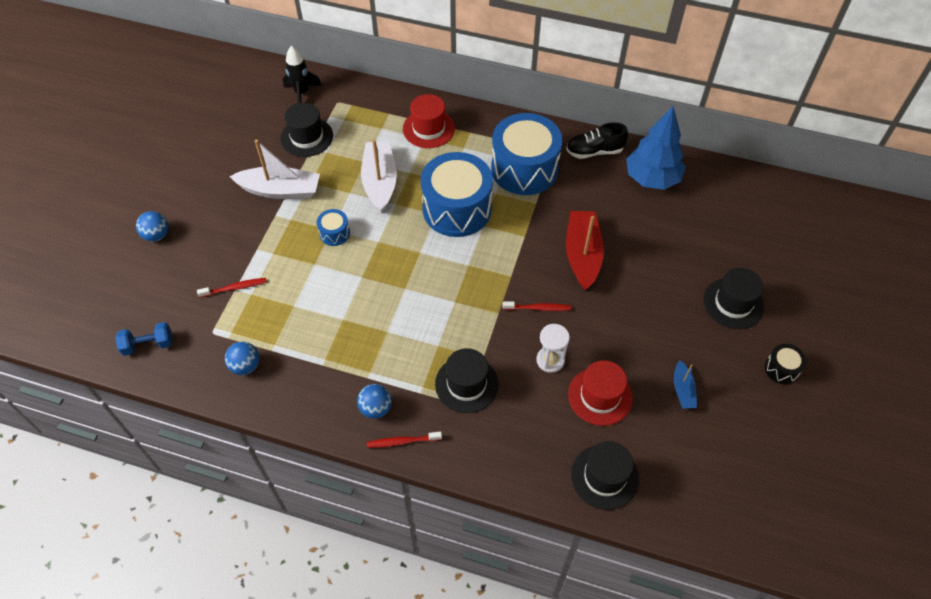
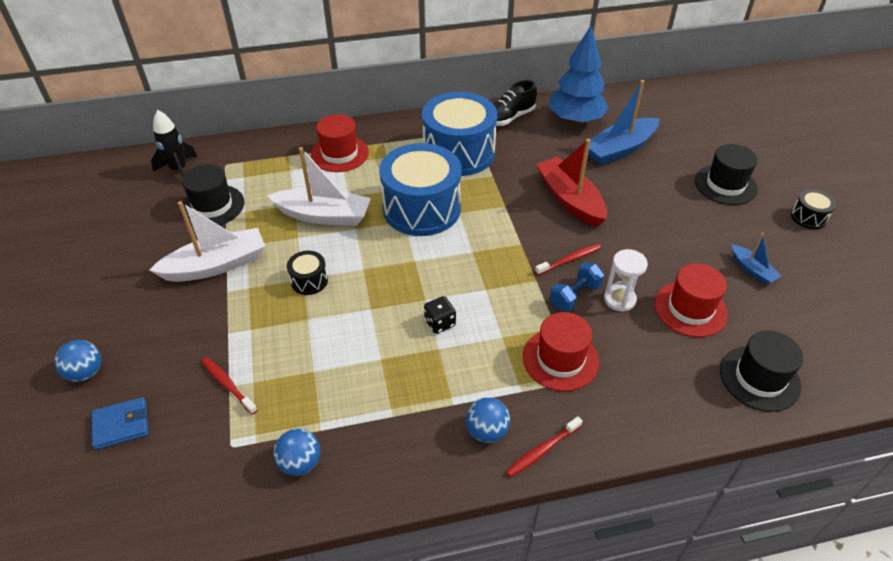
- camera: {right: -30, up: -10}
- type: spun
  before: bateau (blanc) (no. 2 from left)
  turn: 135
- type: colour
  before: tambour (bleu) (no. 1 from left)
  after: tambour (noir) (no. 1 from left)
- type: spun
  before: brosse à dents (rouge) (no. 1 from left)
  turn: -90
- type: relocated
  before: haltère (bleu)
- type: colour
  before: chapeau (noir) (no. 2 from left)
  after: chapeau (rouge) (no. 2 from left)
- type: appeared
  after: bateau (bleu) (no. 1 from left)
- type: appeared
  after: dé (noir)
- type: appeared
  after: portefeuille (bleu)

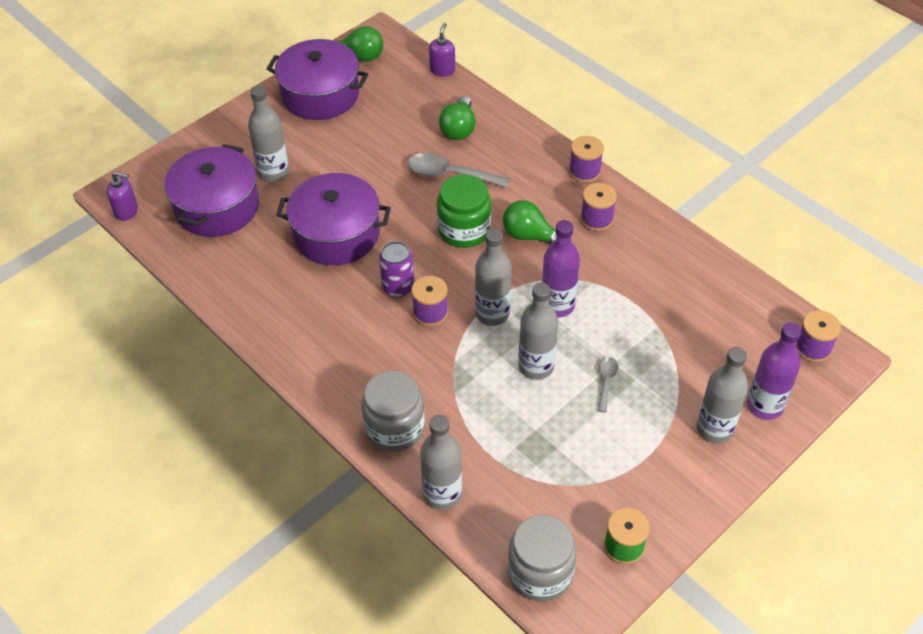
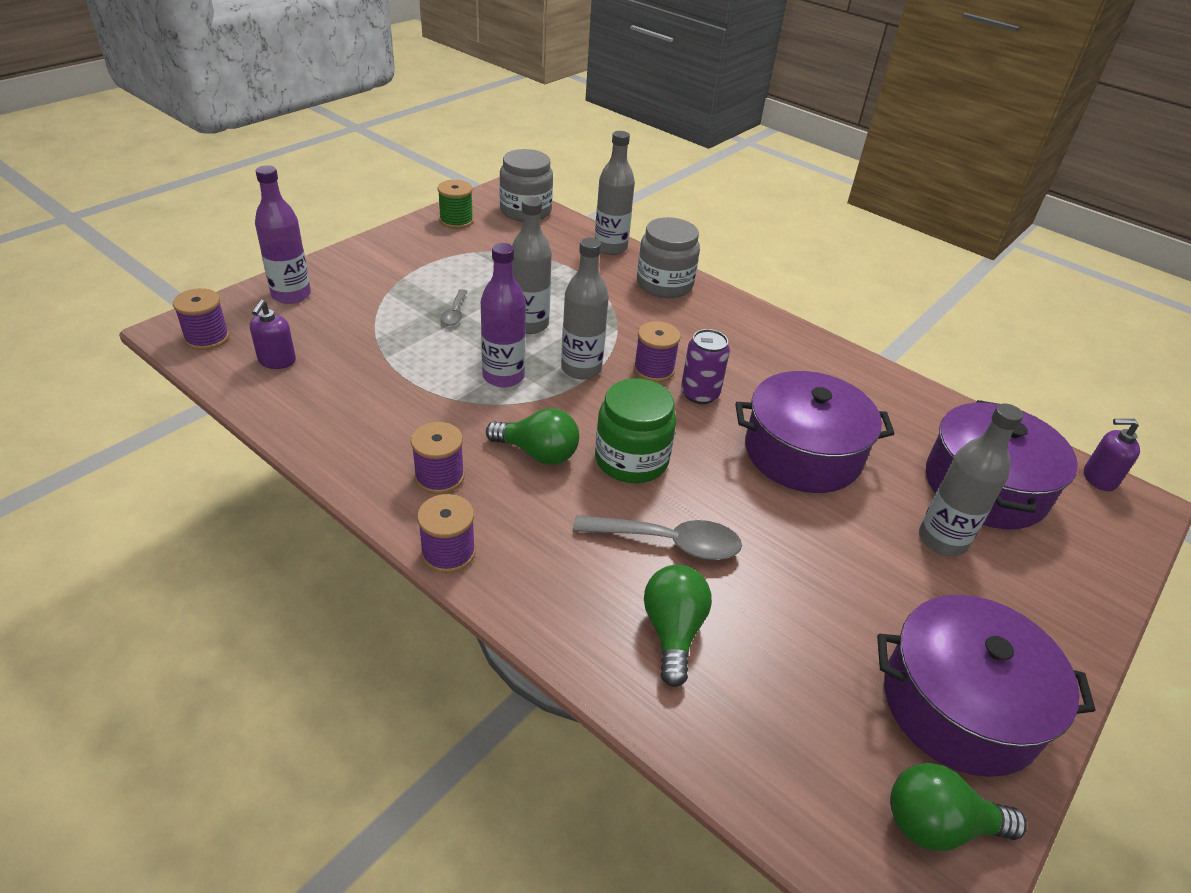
- camera: {right: 170, up: -10}
- type: relocated
  before: distributeur de savon (violet) (no. 2 from left in the first image)
  after: distributeur de savon (violet) (no. 1 from left)
- type: missing
  before: bouteille (gris) (no. 5 from left)

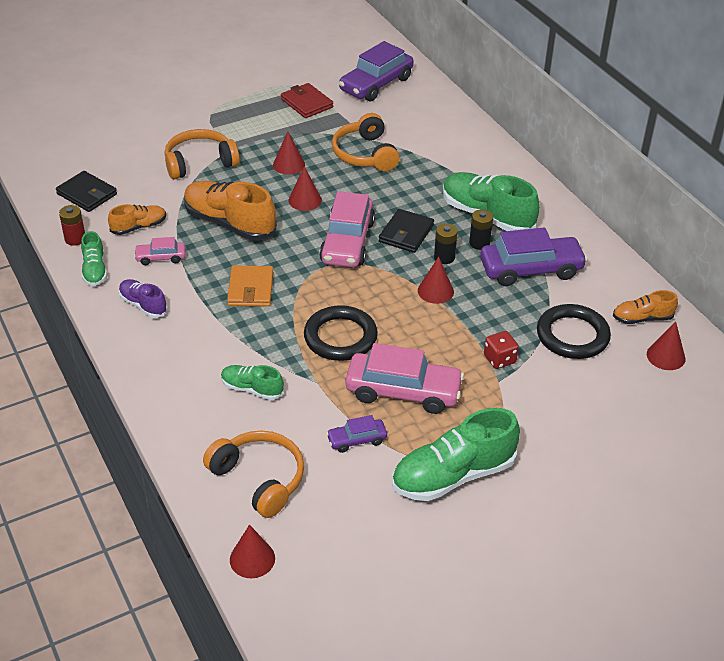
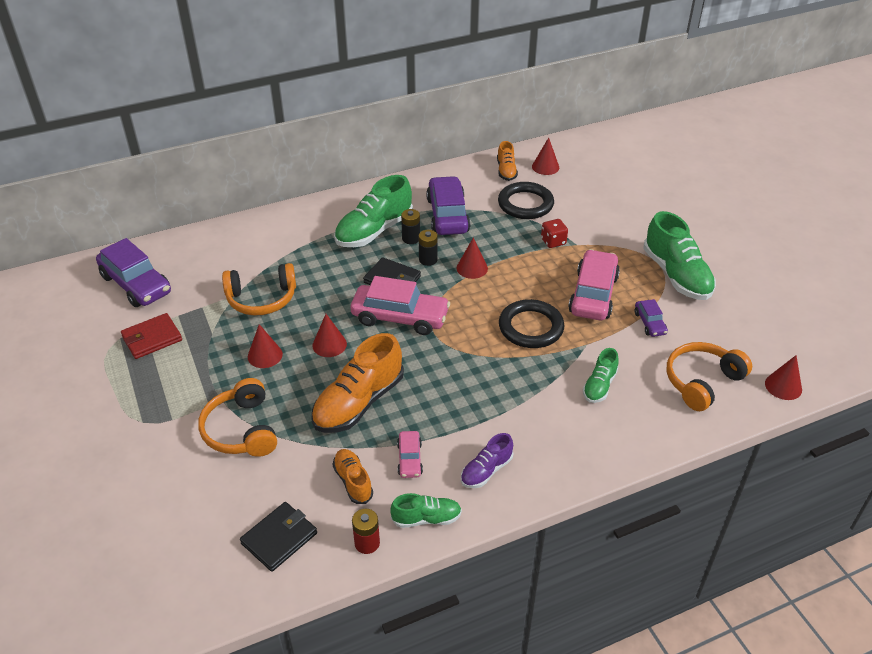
- camera: {right: -85, up: 0}
- type: missing
  before: portefeuille (orange)

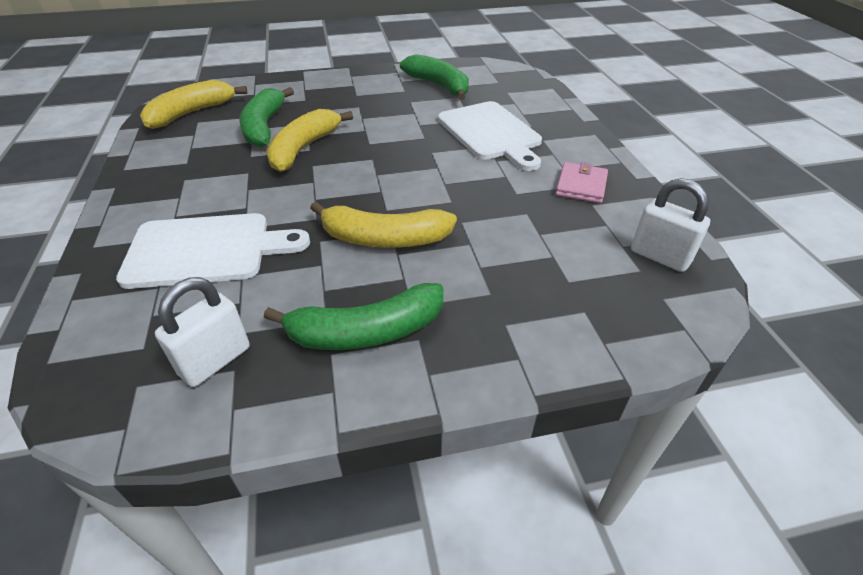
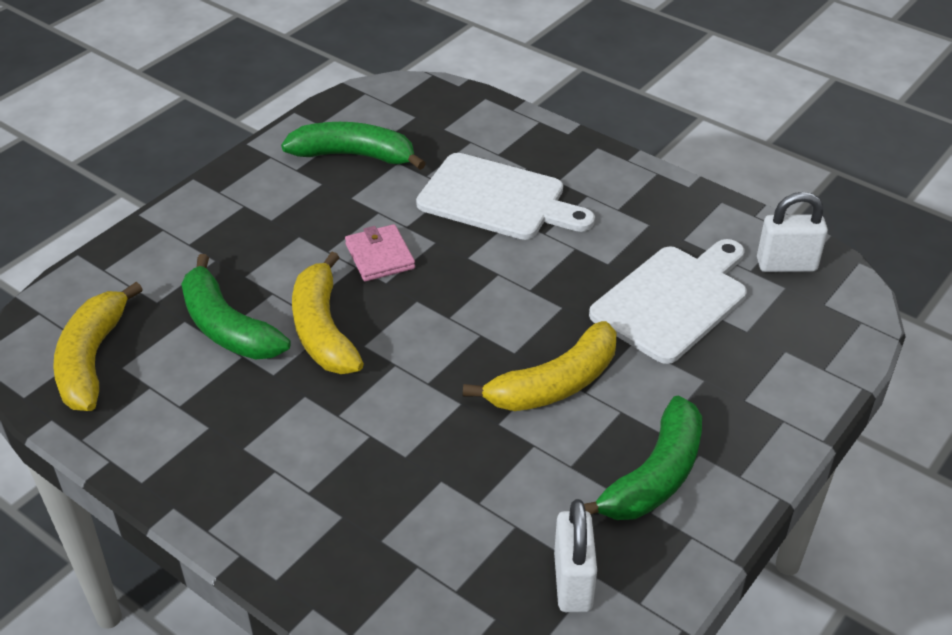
- camera: {right: -40, up: 0}
- type: relocated
  before: portefeuille (rose)
- type: relocated
  before: planche à découper (blanc) (no. 1 from left in the first image)
  after: planche à découper (blanc) (no. 2 from left)

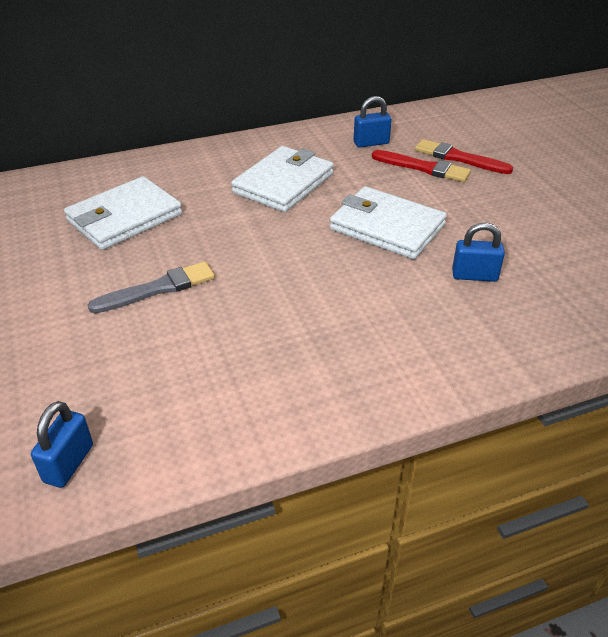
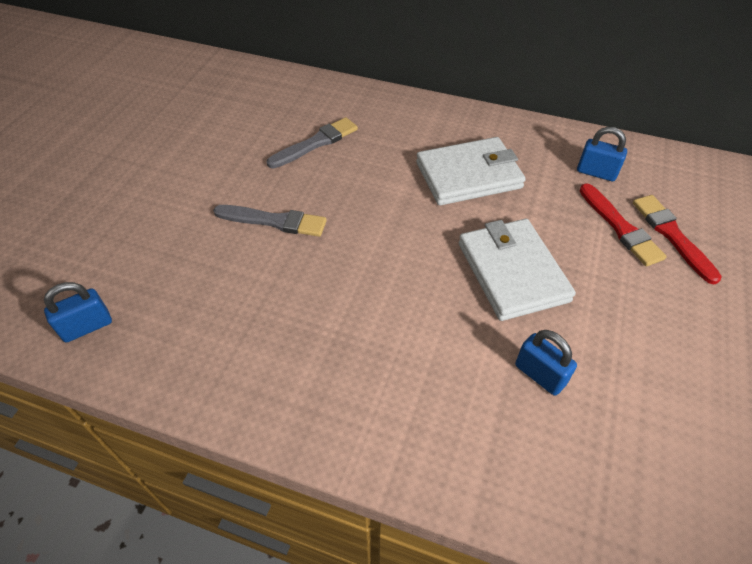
- camera: {right: 40, up: 10}
- type: exchanged
  before: portefeuille (blanc) (no. 1 from left)
  after: pinceau (gris) (no. 2 from left)

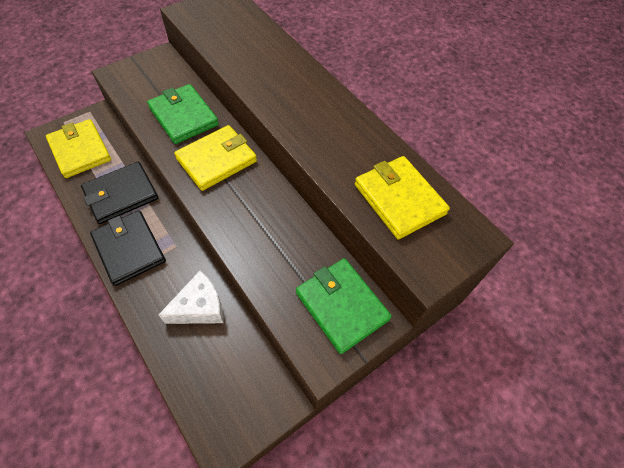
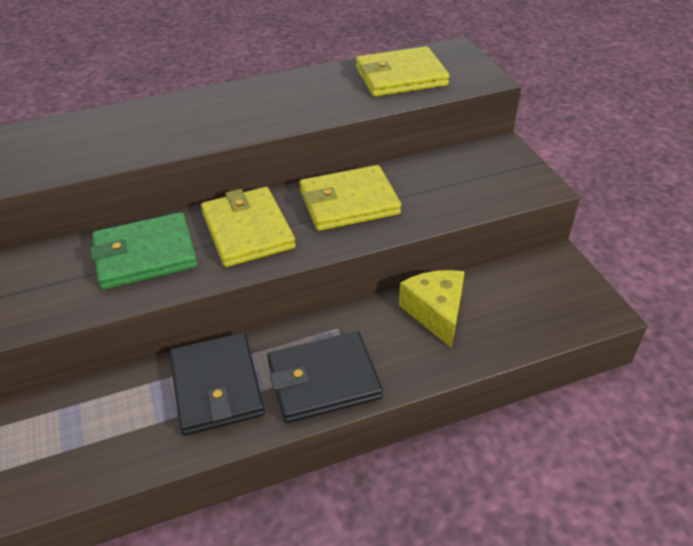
- camera: {right: -70, up: -15}
- type: relocated
  before: portefeuille (jaune) (no. 1 from left in the first image)
  after: portefeuille (jaune) (no. 2 from left)
- type: missing
  before: portefeuille (vert) (no. 2 from left)
- type: colour
  before: fromage (blanc)
  after: fromage (jaune)

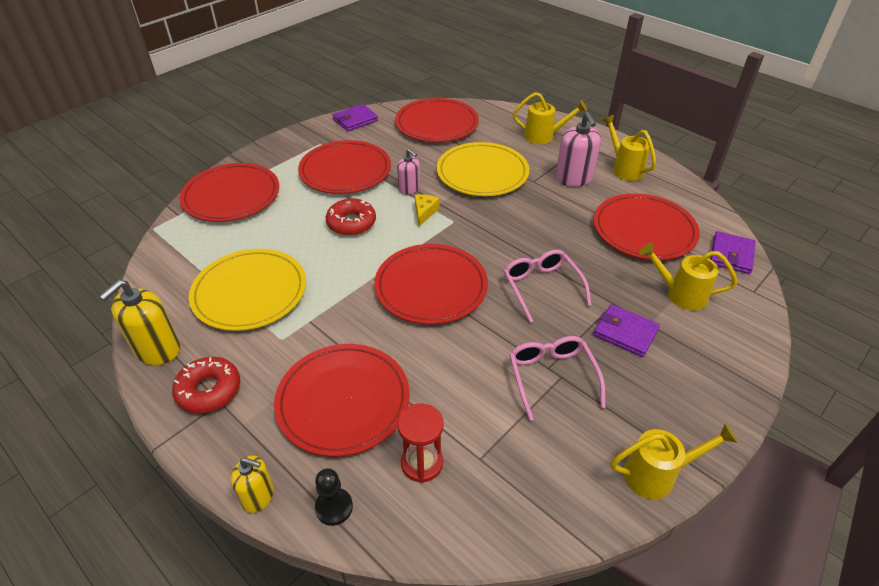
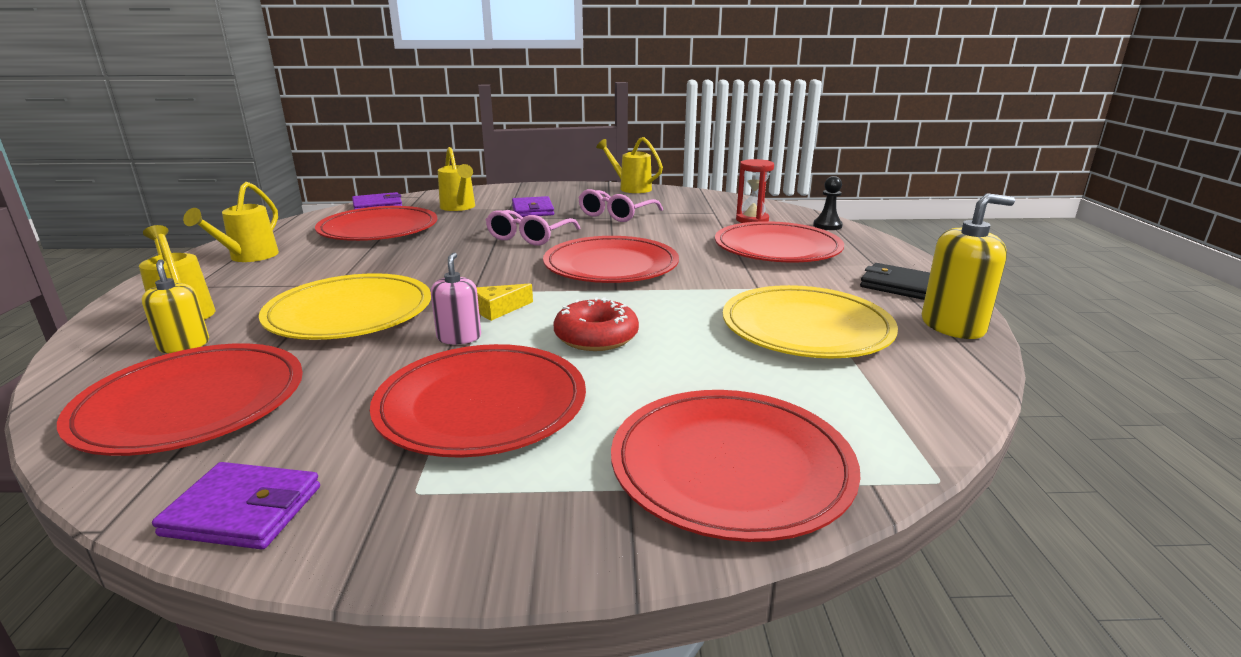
- camera: {right: -135, up: -20}
- type: missing
  before: distributeur de savon (rose) (no. 2 from left)
- type: exchanged
  before: beignet (rouge) (no. 1 from left)
  after: portefeuille (noir)
- type: relocated
  before: distributeur de savon (jaune) (no. 2 from left in the first image)
  after: distributeur de savon (jaune) (no. 1 from left)

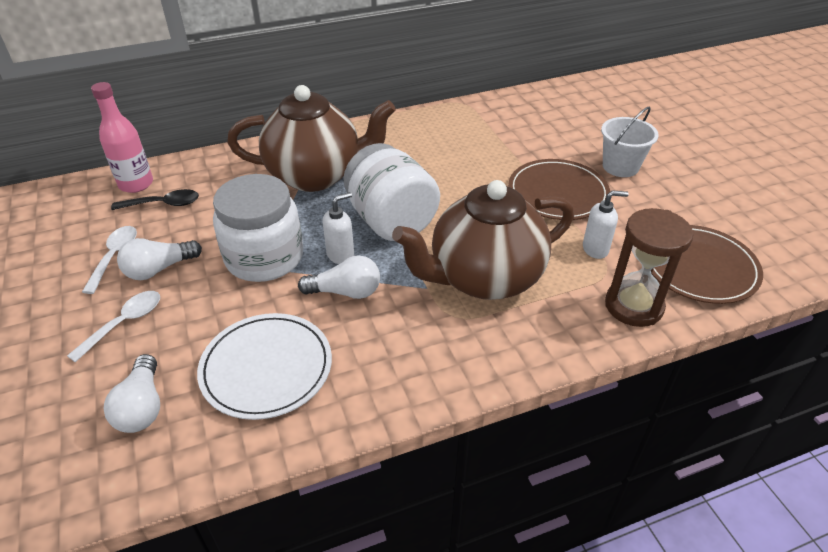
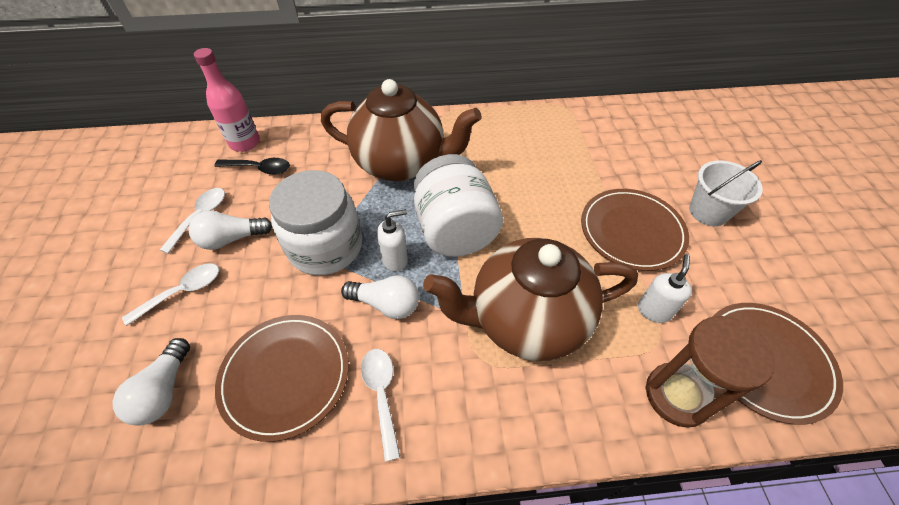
- camera: {right: 15, up: 10}
- type: spun
  before: distributeur de savon (blanc) (no. 2 from left)
  turn: -75
- type: colour
  before: assiette (blanc)
  after: assiette (marron) (no. 1 from left)
- type: appeared
  after: cuillère (blanc) (no. 3 from left)

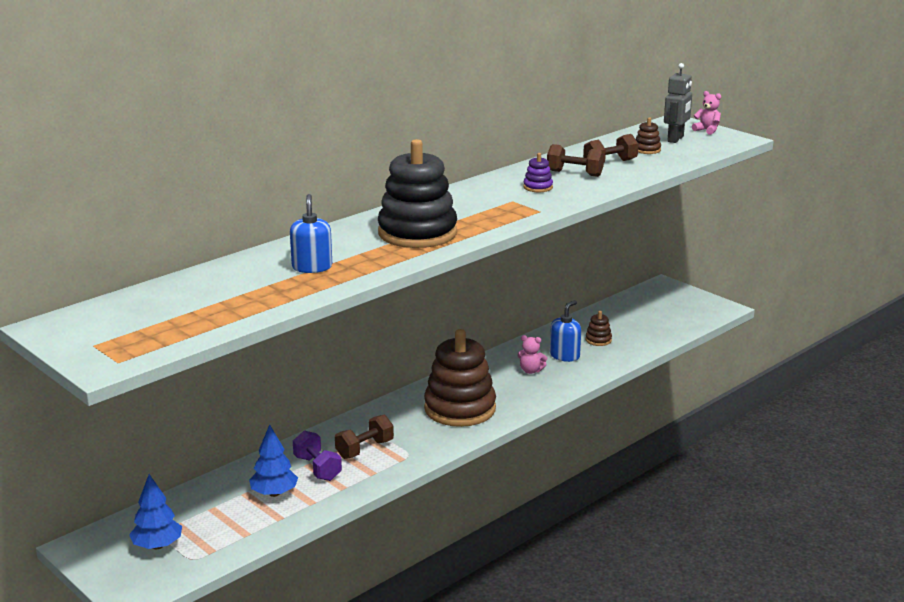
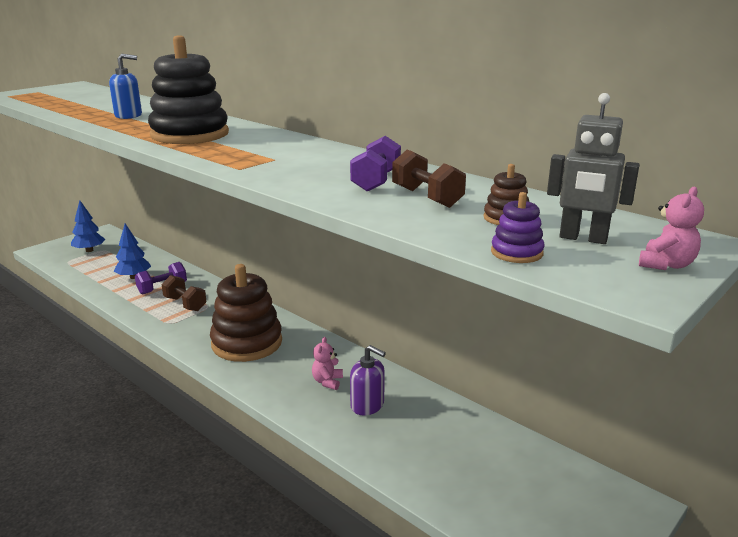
- camera: {right: 85, up: 0}
- type: colour
  before: haltère (marron) (no. 2 from left)
  after: haltère (violet) (no. 2 from left)
- type: relocated
  before: jouet à empiler (violet)
- type: colour
  before: distributeur de savon (bleu) (no. 2 from left)
  after: distributeur de savon (violet)
- type: missing
  before: jouet à empiler (marron) (no. 2 from left)

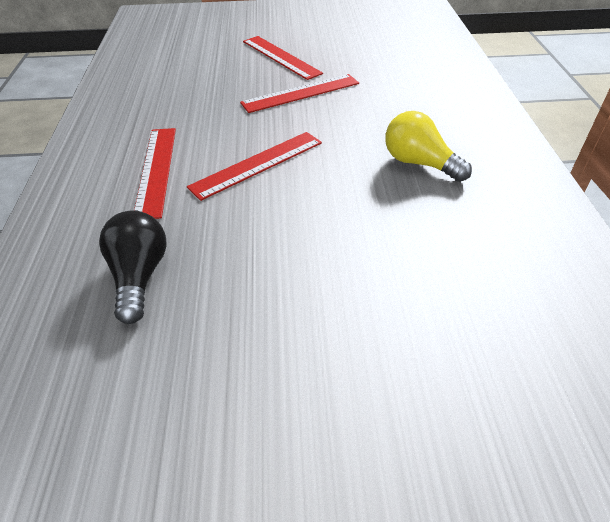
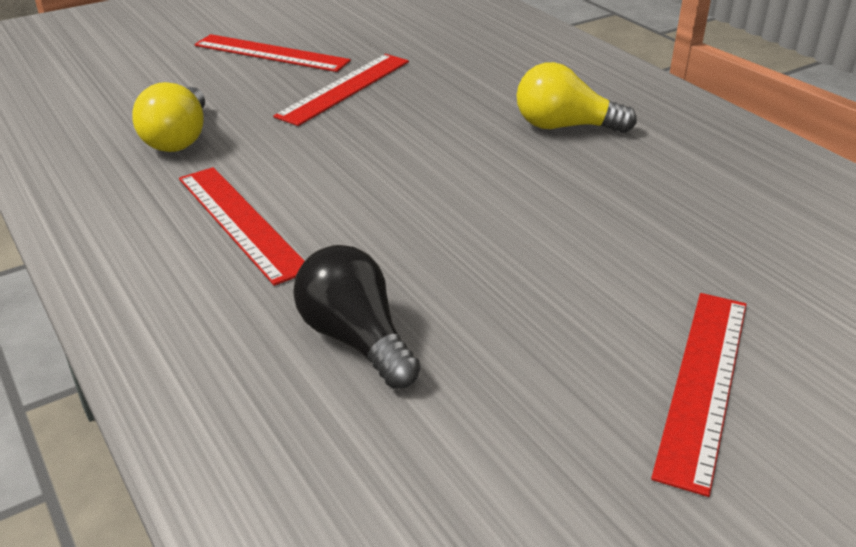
- camera: {right: -30, up: -10}
- type: relocated
  before: règle (rouge) (no. 2 from left in the first image)
  after: règle (rouge) (no. 4 from left)
- type: appeared
  after: ampoule (jaune) (no. 1 from left)

